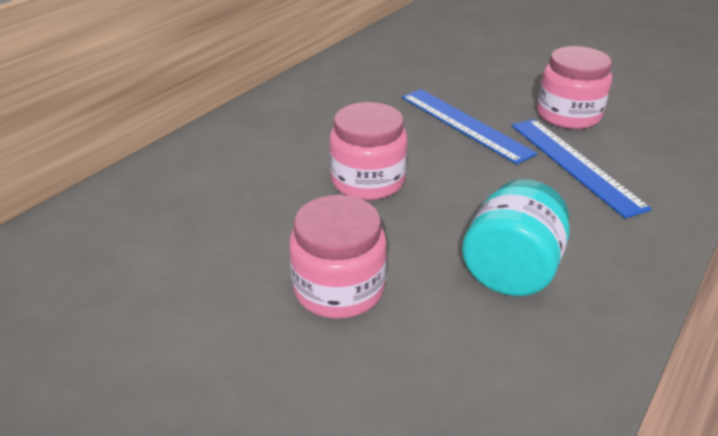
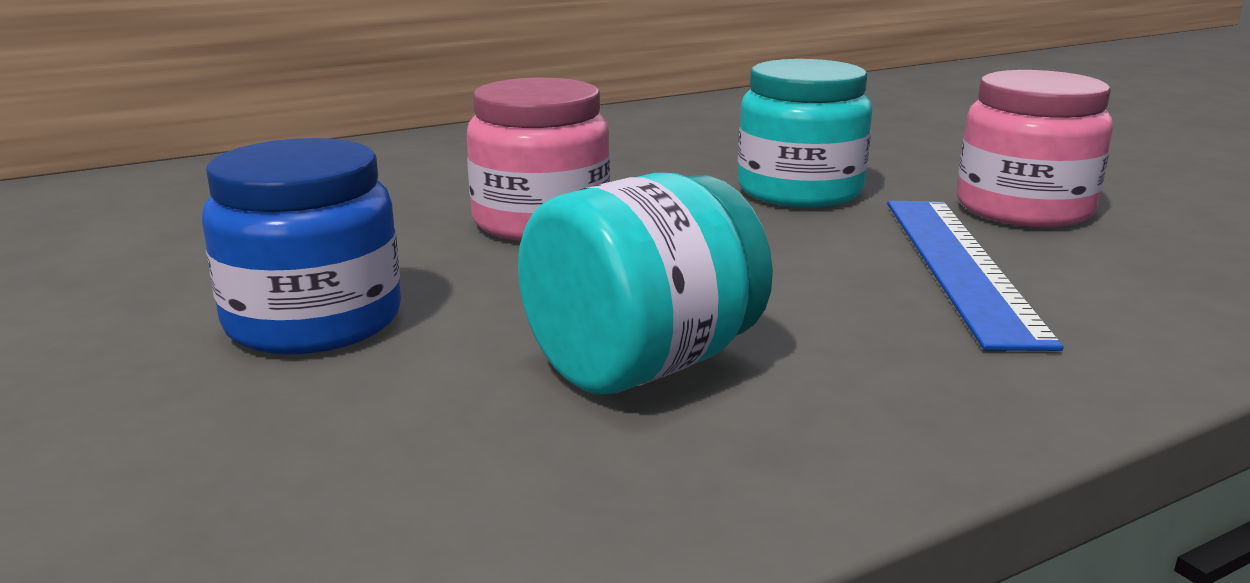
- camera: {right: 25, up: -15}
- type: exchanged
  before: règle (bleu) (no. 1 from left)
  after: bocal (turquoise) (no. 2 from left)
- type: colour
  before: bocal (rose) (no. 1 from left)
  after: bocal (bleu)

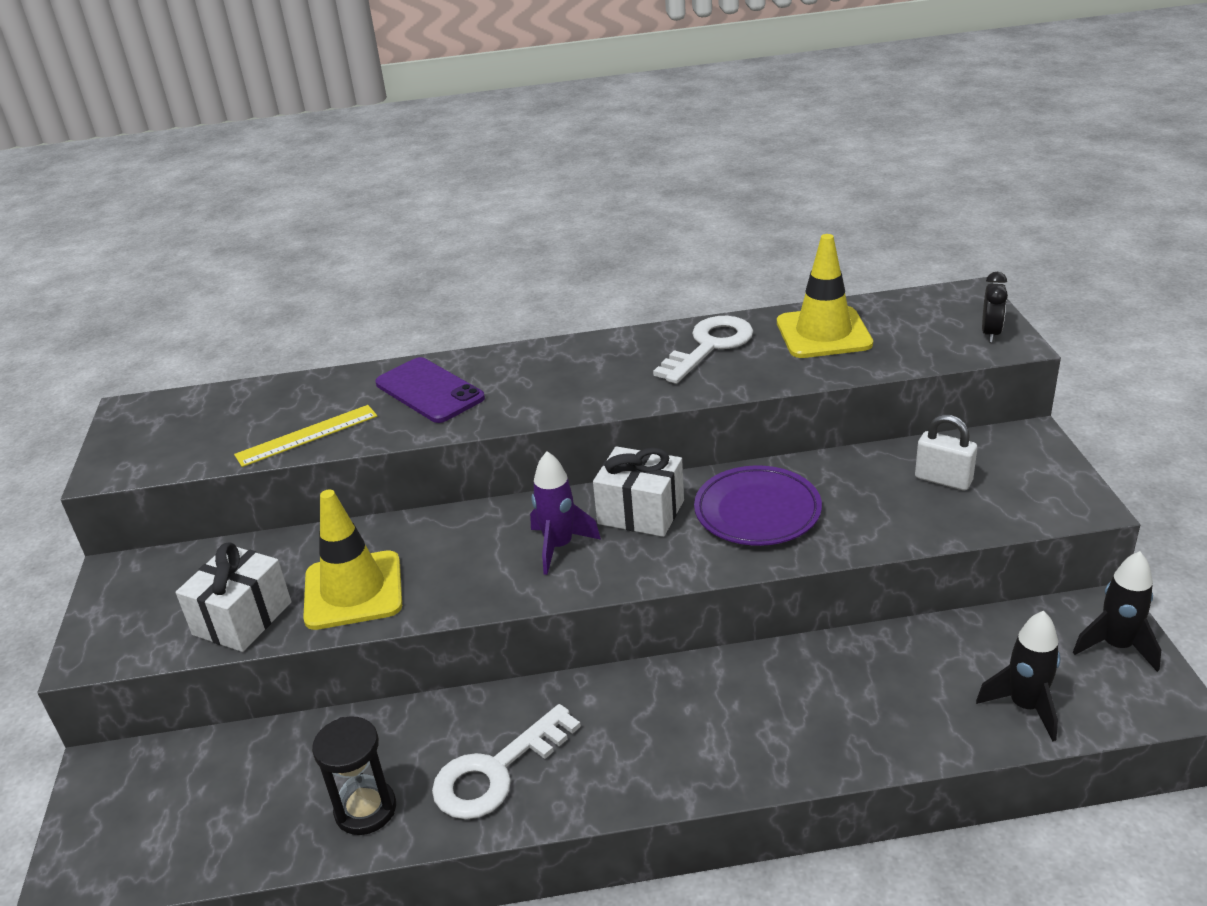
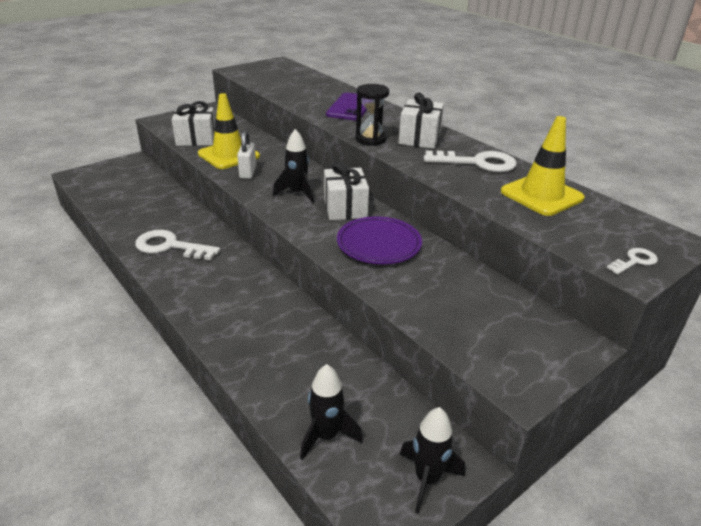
- camera: {right: 55, up: 0}
- type: exchanged
  before: réveil (noir)
  after: clé (blanc) (no. 3 from left)
- type: missing
  before: règle (jaune)
- type: relocated
  before: cadenas (blanc)
- type: colour
  before: fusée (violet)
  after: fusée (noir) (no. 1 from left)
- type: relocated
  before: sablier (noir)
- type: appeared
  after: cadeau (blanc) (no. 3 from left)

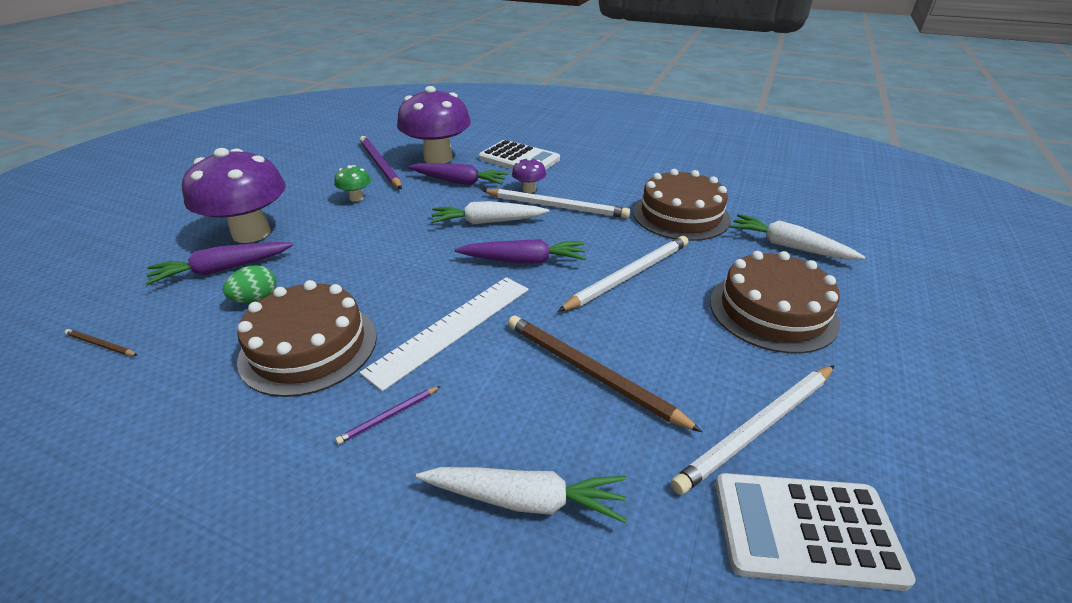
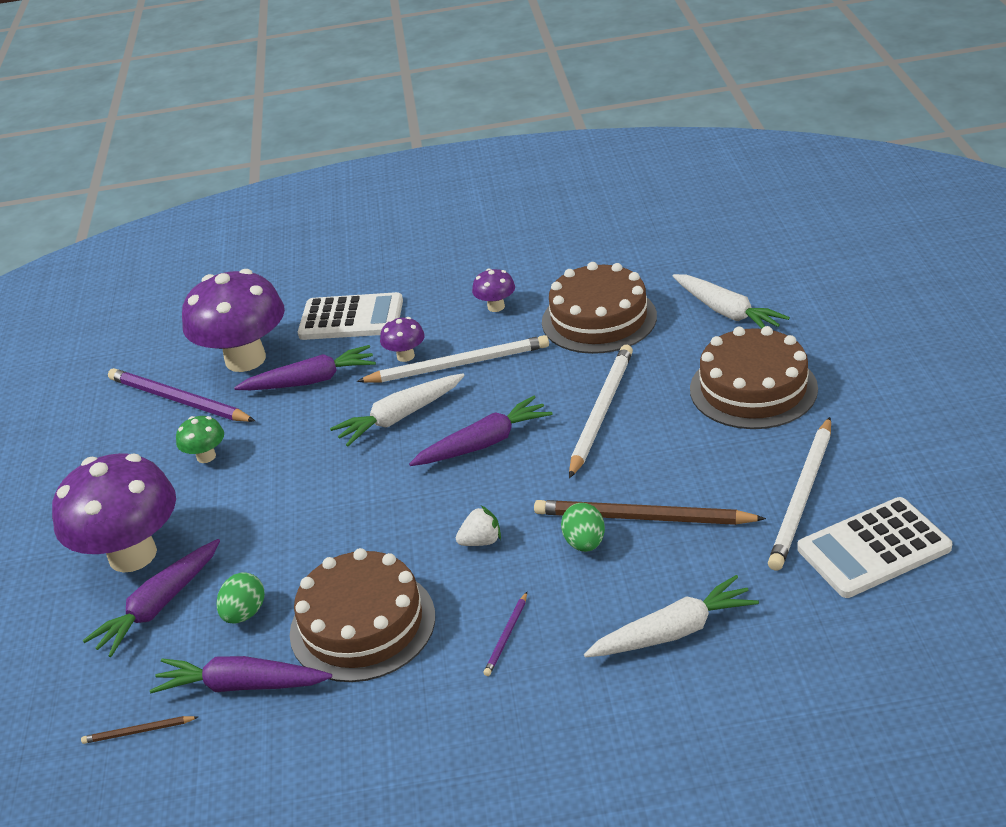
- camera: {right: -25, up: 0}
- type: spun
  before: carotte (blanc) (no. 3 from left)
  turn: -135
- type: exchanged
  before: règle (blanc)
  after: fraise (blanc)
- type: appeared
  after: champignon (violet) (no. 4 from left)
- type: appeared
  after: œuf (vert) (no. 2 from left)
- type: appeared
  after: carotte (violet) (no. 2 from left)

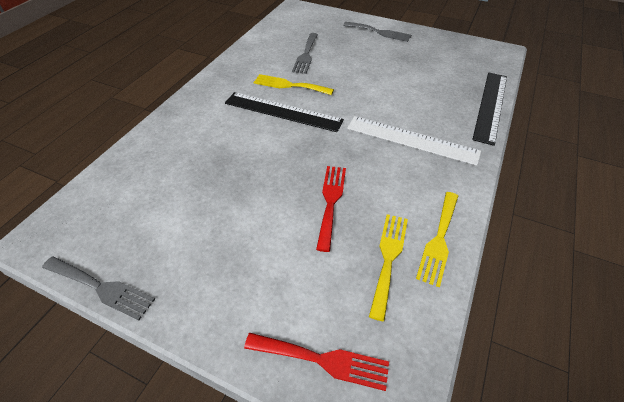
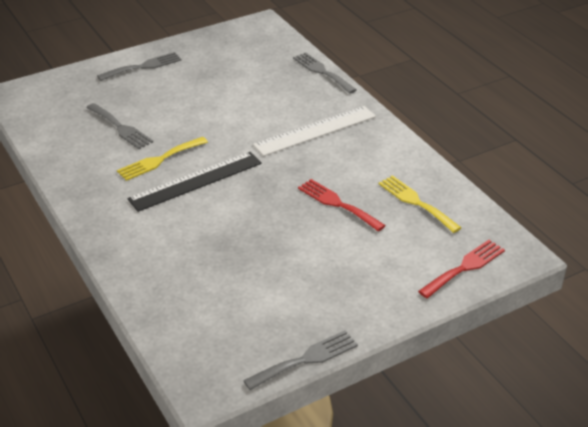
- camera: {right: -55, up: -10}
- type: exchanged
  before: règle (noir) (no. 2 from left)
  after: fourchette (gris) (no. 4 from left)
- type: missing
  before: fourchette (jaune) (no. 3 from left)

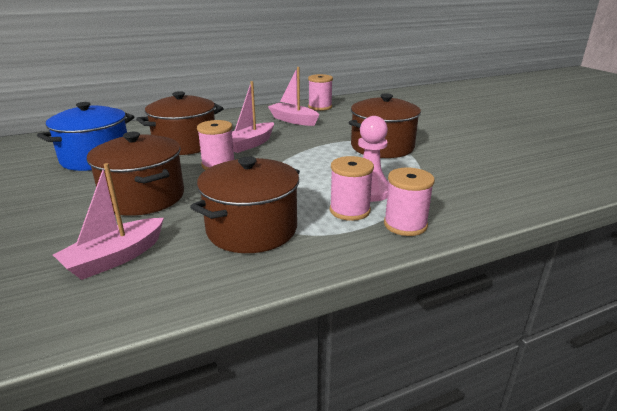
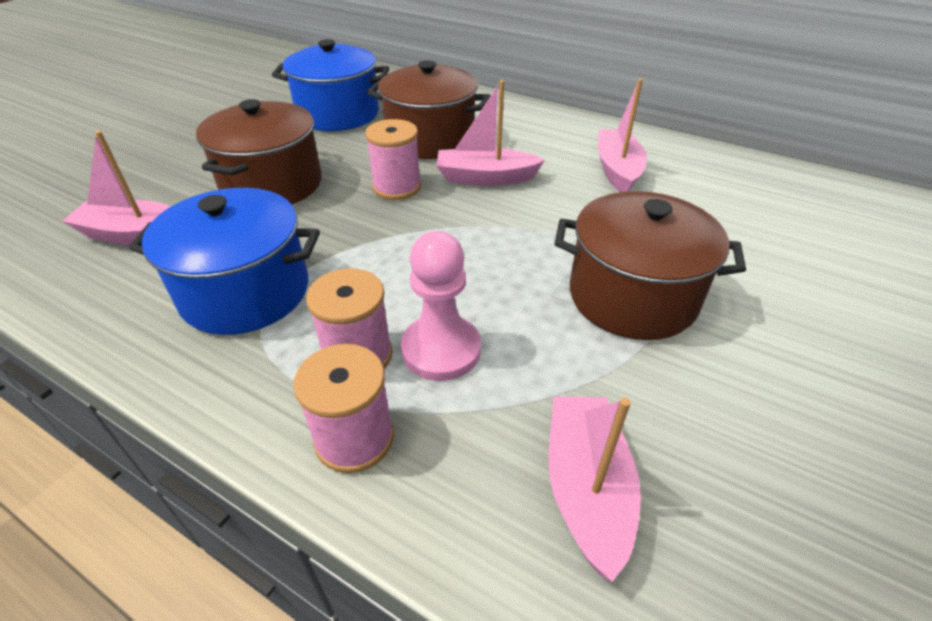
- camera: {right: 55, up: 15}
- type: missing
  before: bobine (rose) (no. 2 from left)
- type: colour
  before: marmite (marron) (no. 3 from left)
  after: marmite (bleu) (no. 1 from left)
- type: appeared
  after: bateau (rose) (no. 3 from left)

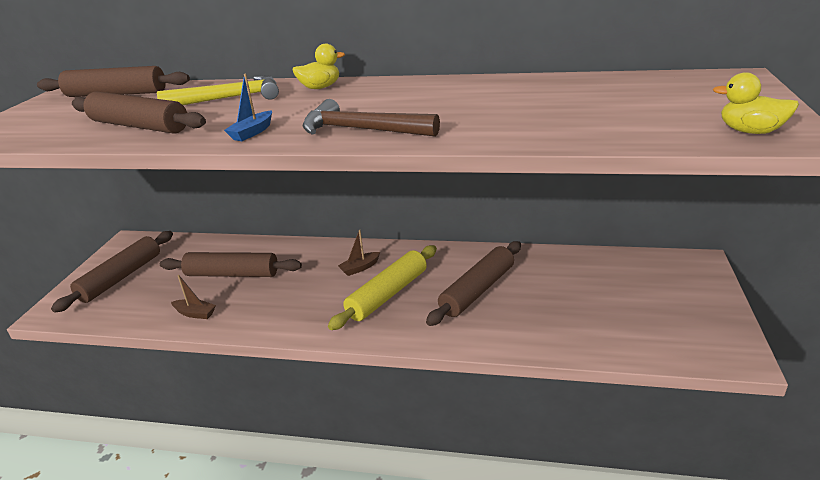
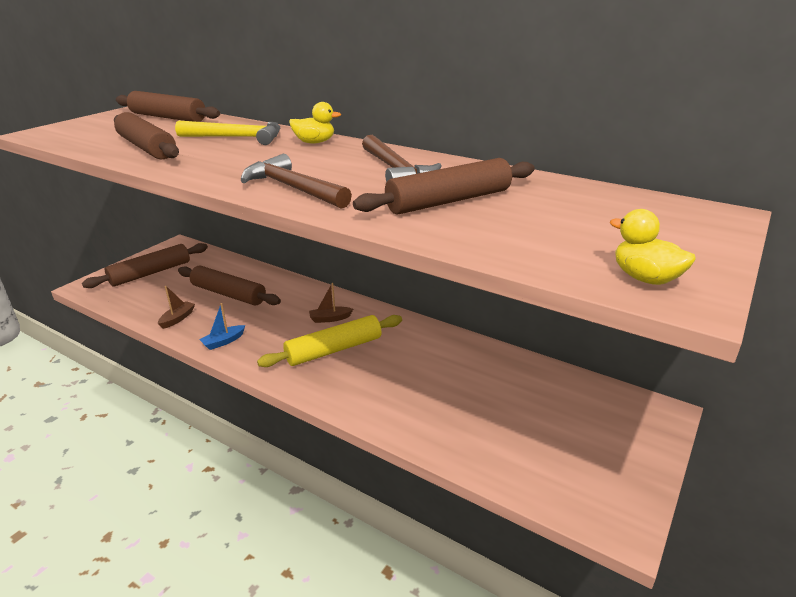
- camera: {right: 20, up: 0}
- type: relocated
  before: bateau (bleu)
- type: relocated
  before: rouleau à pâtisserie (marron) (no. 5 from left)
- type: spun
  before: bateau (marron) (no. 1 from left)
  turn: -105
- type: appeared
  after: marteau (marron) (no. 2 from left)

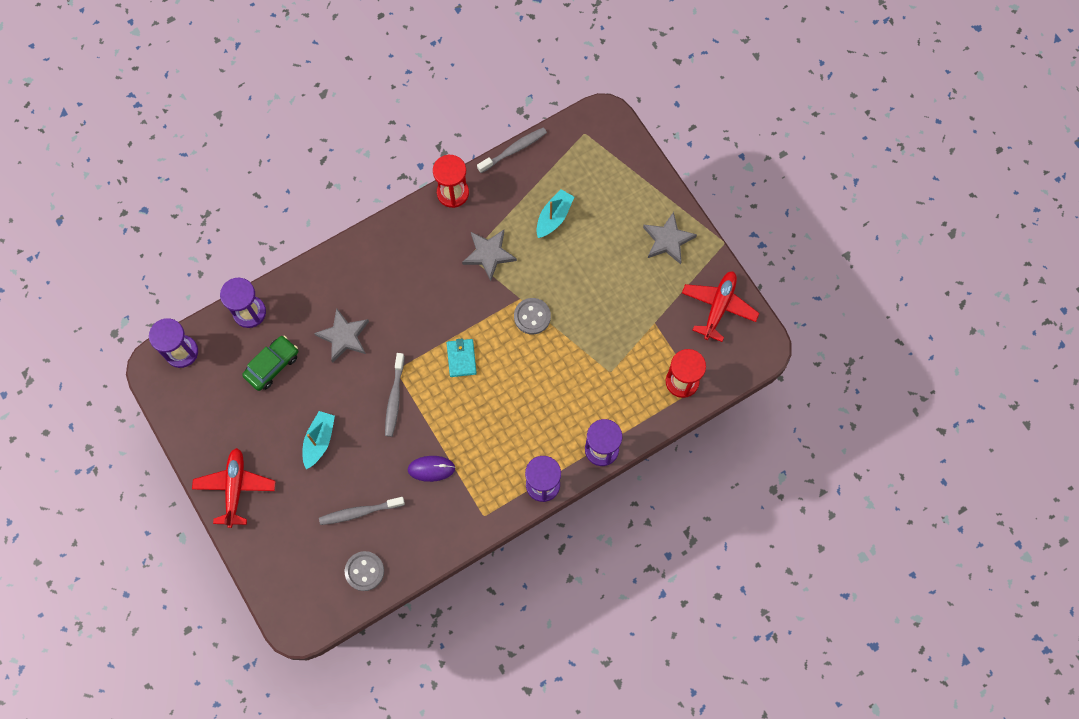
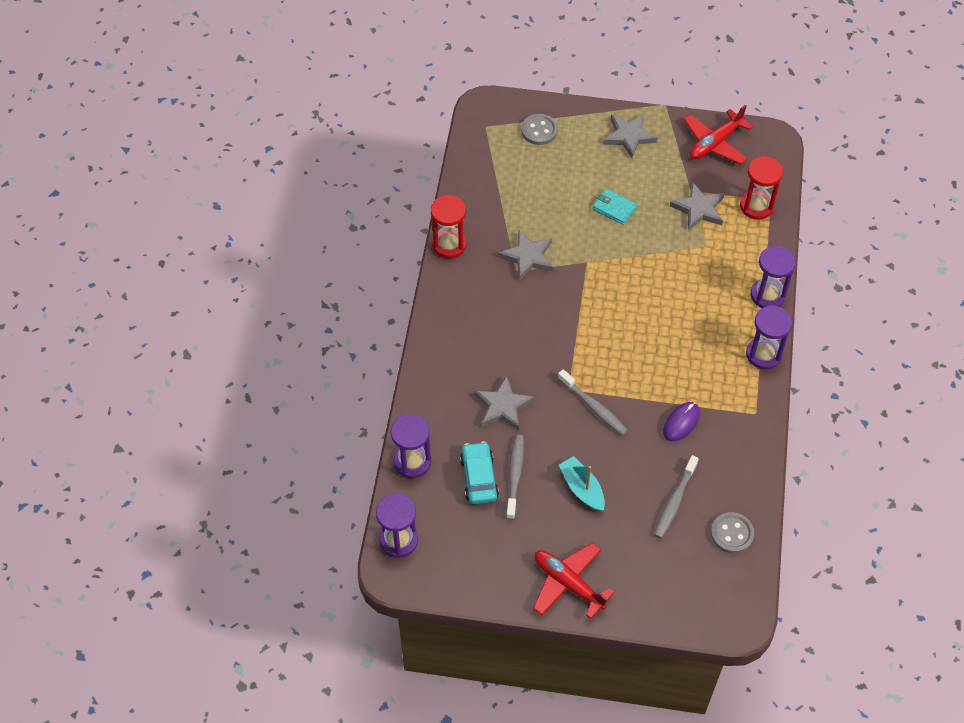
- camera: {right: -50, up: -15}
- type: relocated
  before: brosse à dents (gris) (no. 3 from left in the first image)
  after: brosse à dents (gris) (no. 1 from left)
- type: missing
  before: bateau (turquoise) (no. 2 from left)
- type: spun
  before: avion (rouge) (no. 2 from left)
  turn: -105
- type: relocated
  before: bouton (gris) (no. 2 from left in the first image)
  after: bouton (gris) (no. 1 from left)
- type: colour
  before: voiture (vert)
  after: voiture (turquoise)
- type: relocated
  before: portefeuille (turquoise)
- type: appeared
  after: étoile (gris) (no. 4 from left)

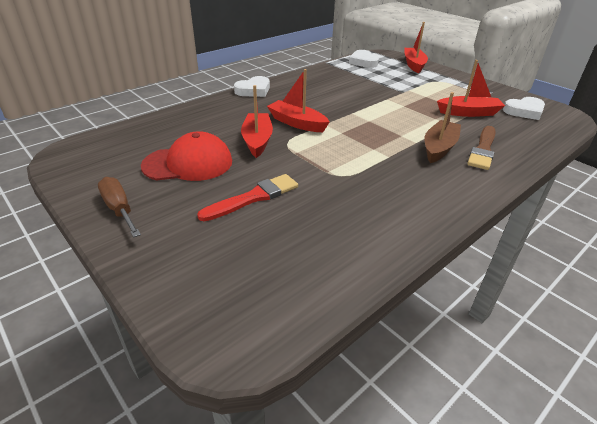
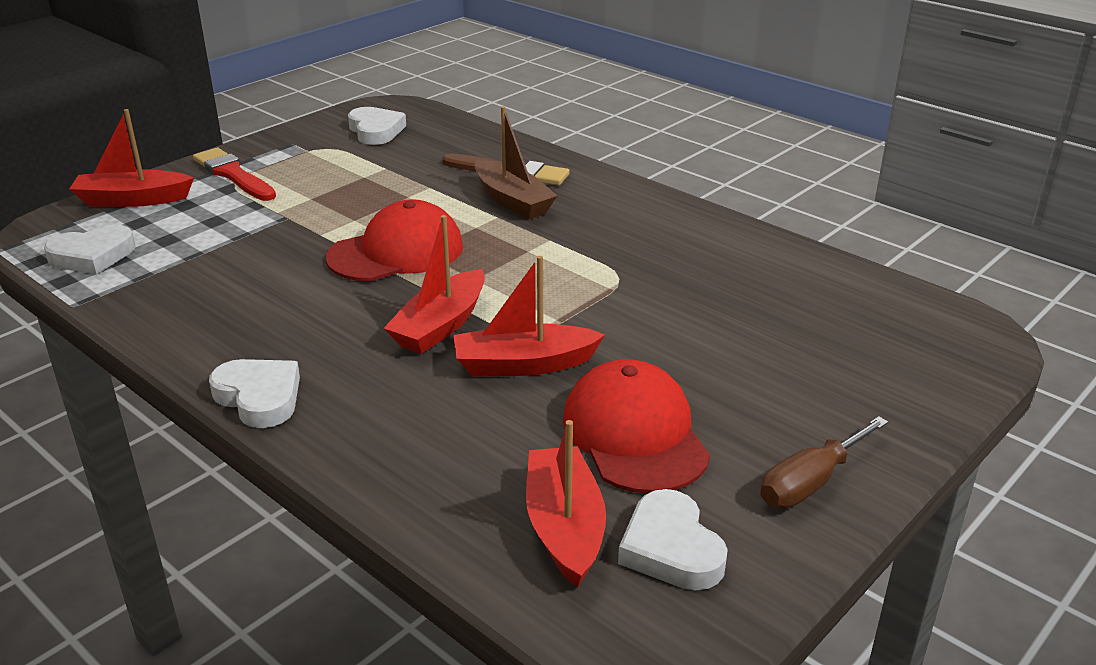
- camera: {right: -95, up: -5}
- type: relocated
  before: bateau (rouge) (no. 4 from left)
- type: spun
  before: bateau (marron)
  turn: -150
- type: relocated
  before: pinceau (rouge)
- type: appeared
  after: casquette (rouge) (no. 1 from left)
- type: appeared
  after: cœur (blanc) (no. 4 from left)

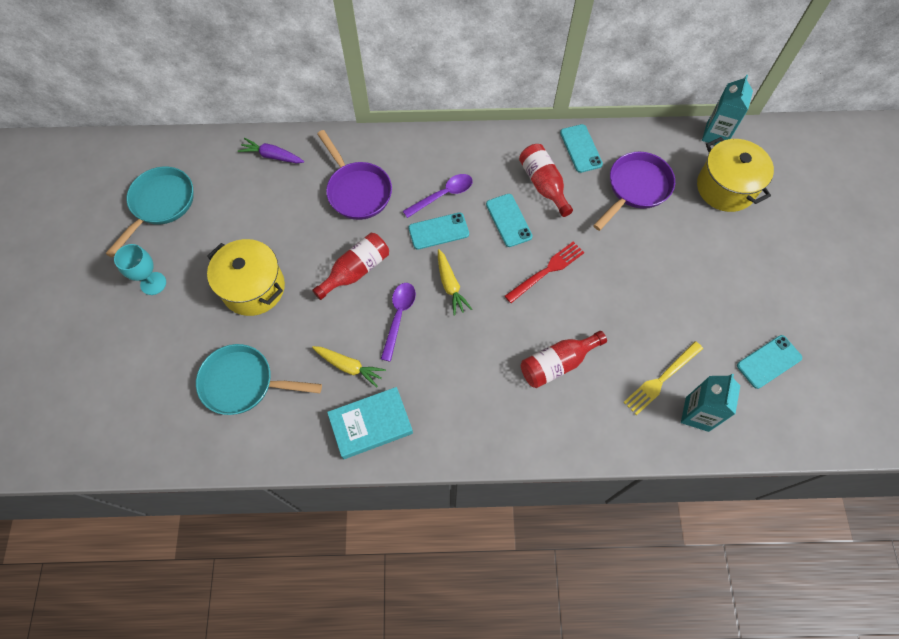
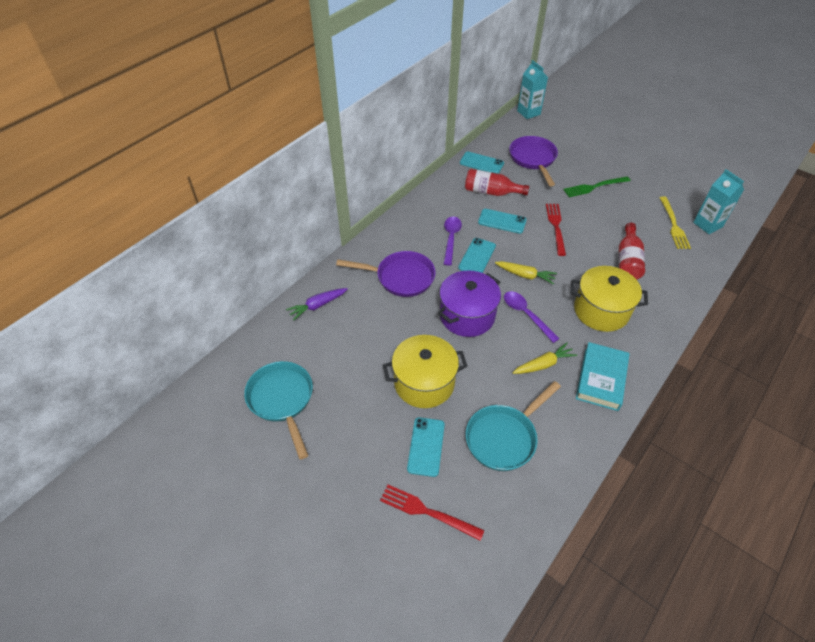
- camera: {right: -50, up: -15}
- type: relocated
  before: marmite (jaune) (no. 2 from left)
- type: exchanged
  before: bouteille (rouge) (no. 1 from left)
  after: marmite (violet)
- type: missing
  before: verre à pied (turquoise)
- type: relocated
  before: téléphone (turquoise) (no. 4 from left in the first image)
  after: téléphone (turquoise) (no. 1 from left)
- type: appeared
  after: fourchette (vert)
- type: appeared
  after: fourchette (rouge) (no. 1 from left)

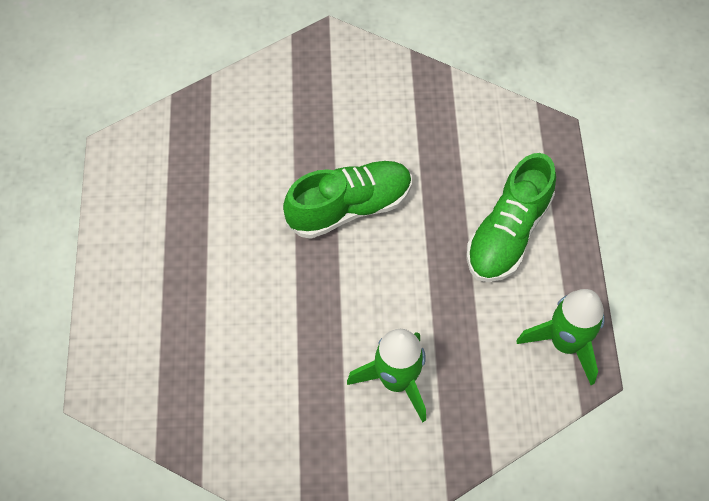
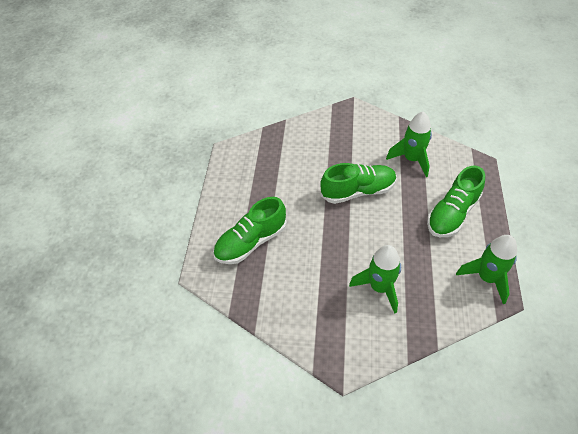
- camera: {right: 10, up: -10}
- type: appeared
  after: fusée (vert) (no. 2 from left)
- type: appeared
  after: chaussure (vert) (no. 1 from left)

